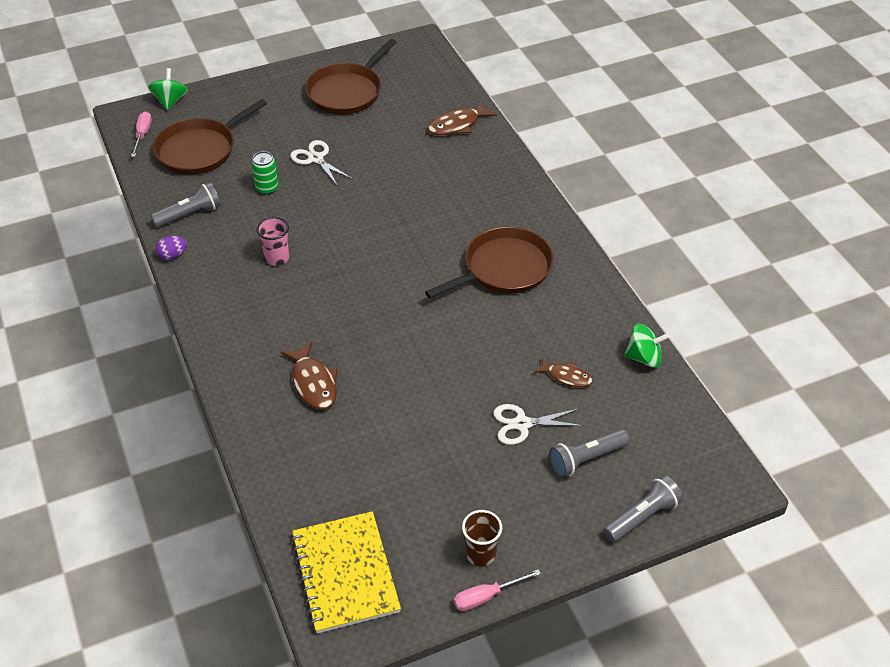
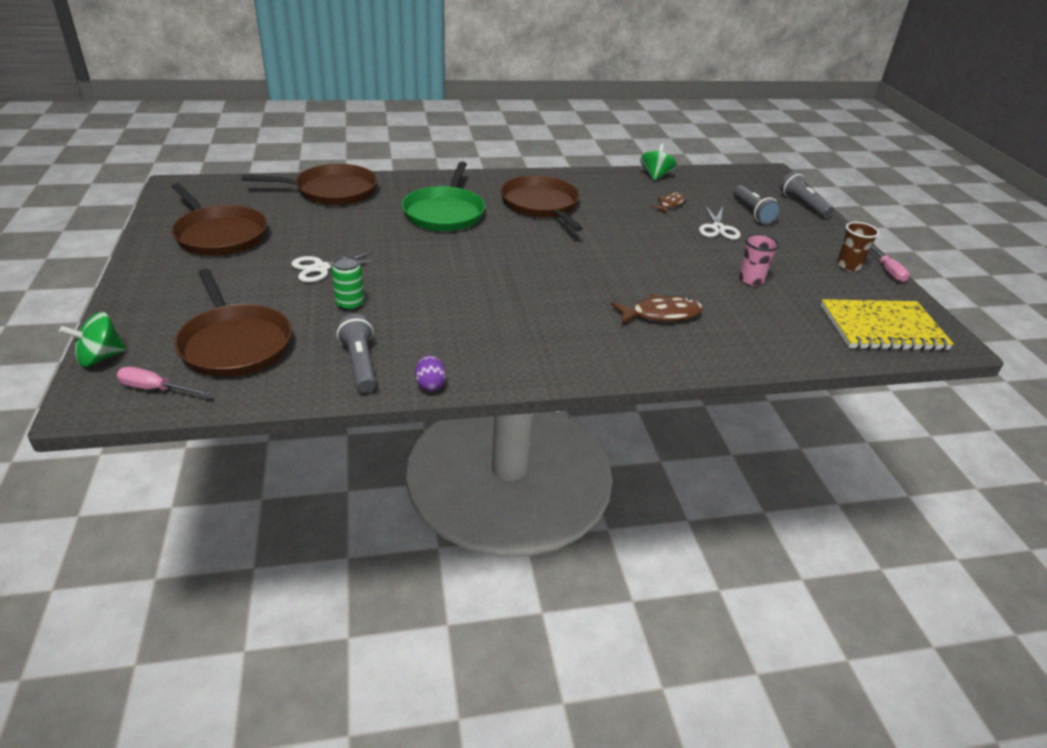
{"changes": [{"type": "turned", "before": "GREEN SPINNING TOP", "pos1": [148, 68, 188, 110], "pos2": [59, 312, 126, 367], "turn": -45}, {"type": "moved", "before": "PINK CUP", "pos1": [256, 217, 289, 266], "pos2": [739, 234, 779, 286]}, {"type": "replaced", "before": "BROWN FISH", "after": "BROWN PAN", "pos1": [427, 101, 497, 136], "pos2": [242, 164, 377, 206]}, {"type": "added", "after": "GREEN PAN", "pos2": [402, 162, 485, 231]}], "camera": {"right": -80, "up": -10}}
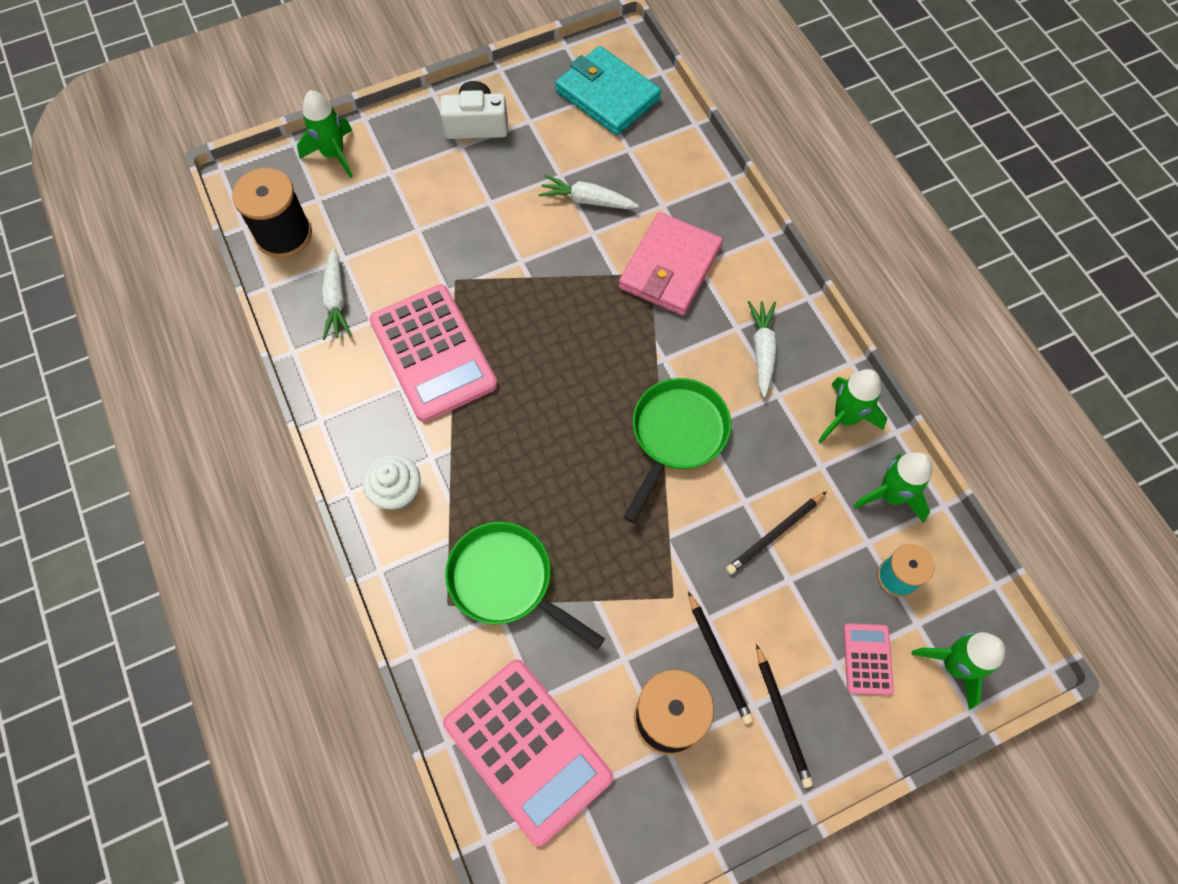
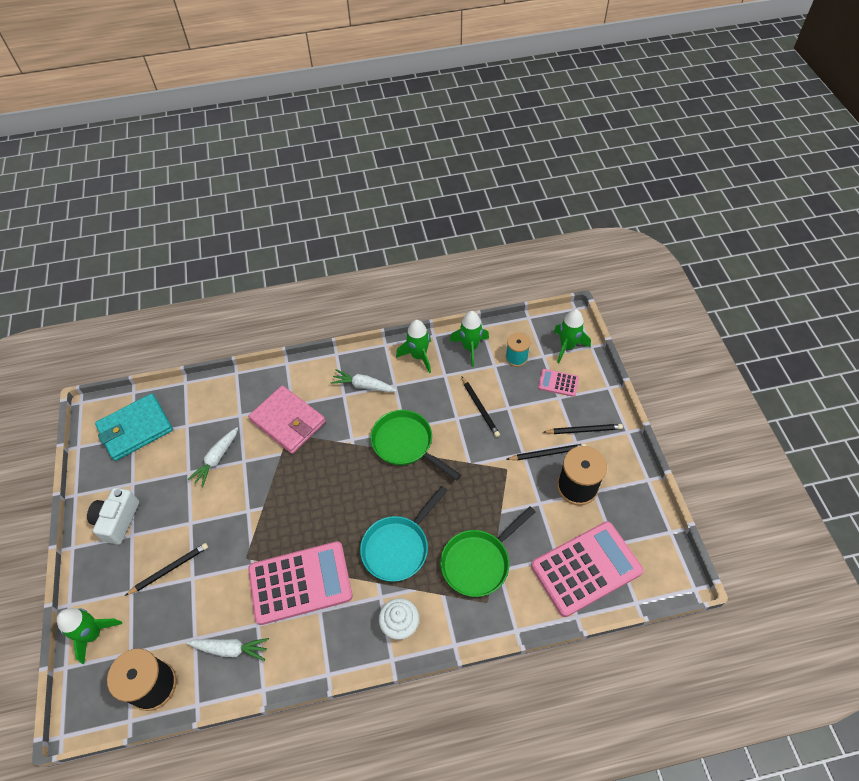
{"changes": [{"type": "added", "after": "BLACK PENCIL", "pos2": [125, 543, 208, 596]}, {"type": "added", "after": "TURQUOISE PAN", "pos2": [360, 486, 448, 582]}], "camera": {"right": -75, "up": -10}}
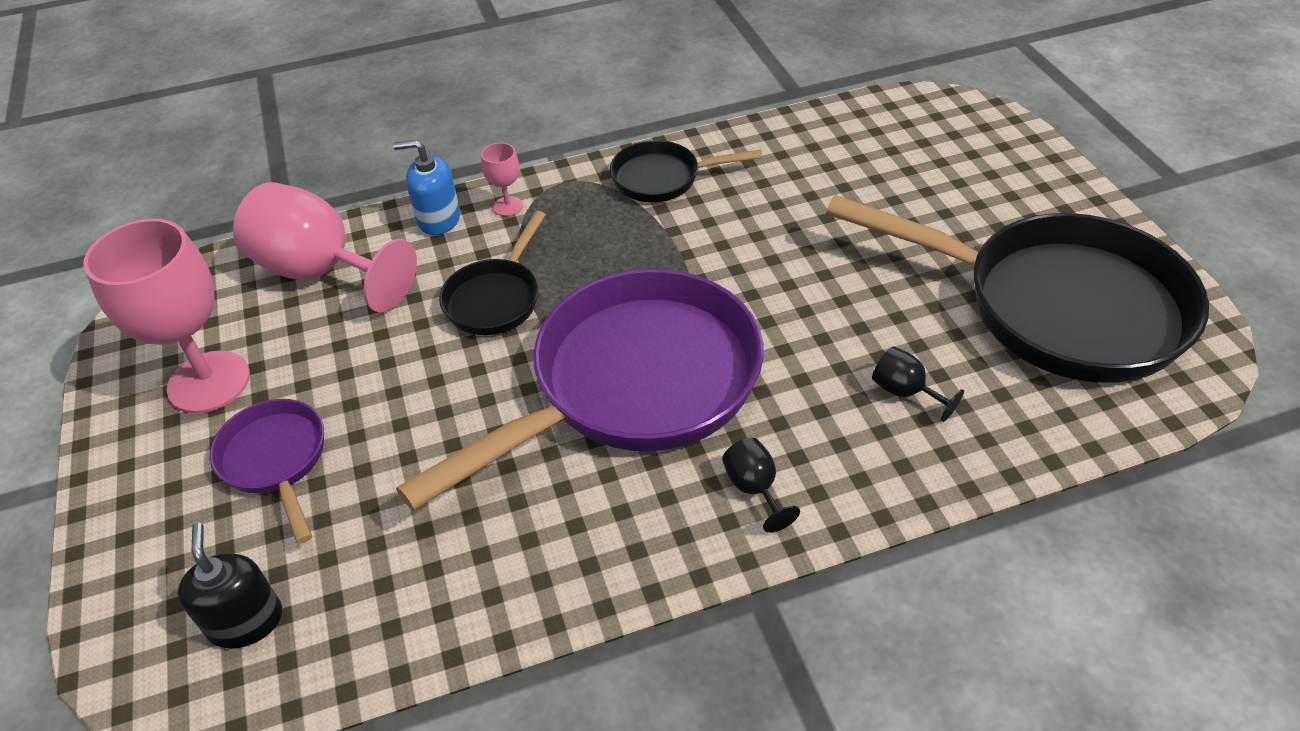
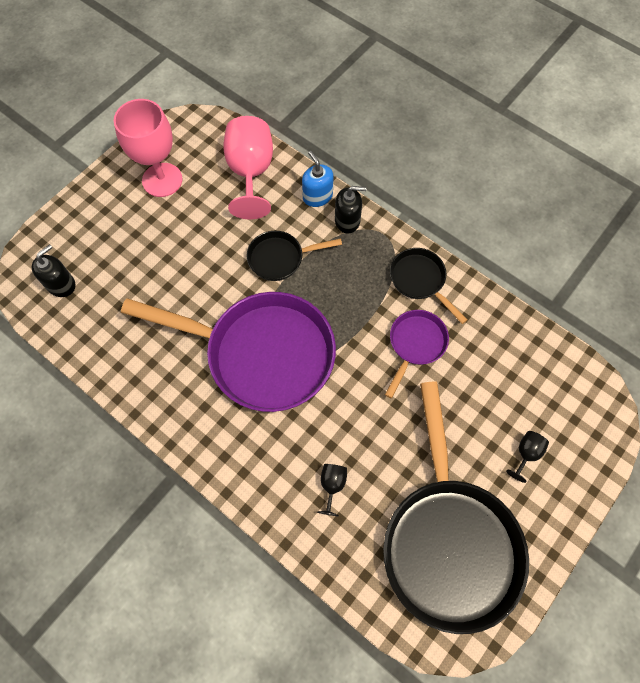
{"changes": [{"type": "moved", "before": "PURPLE PAN", "pos1": [210, 399, 324, 544], "pos2": [385, 310, 449, 398]}, {"type": "replaced", "before": "PINK GOBLET", "after": "BLACK SOAP DISPENSER", "pos1": [481, 143, 523, 216], "pos2": [335, 186, 366, 234]}, {"type": "moved", "before": "BLACK GOBLET", "pos1": [722, 438, 800, 533], "pos2": [506, 431, 549, 483]}], "camera": {"right": 55, "up": 20}}
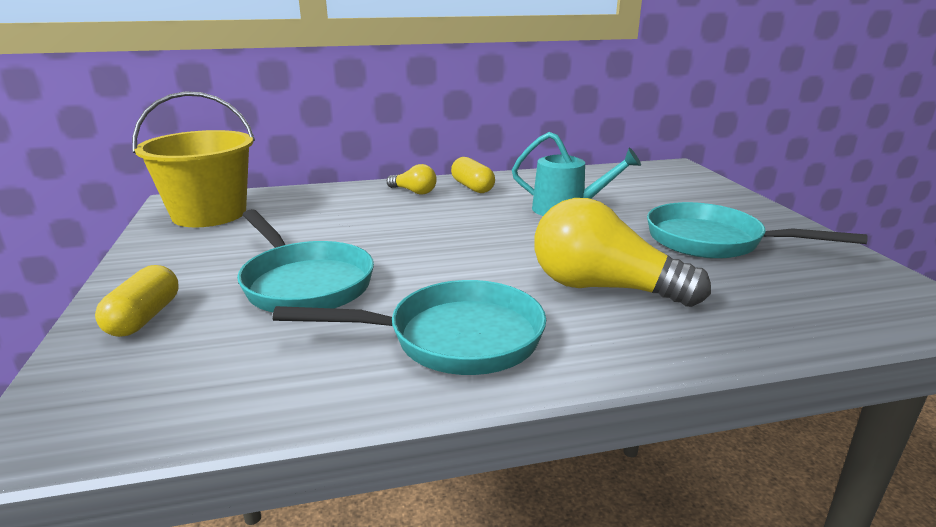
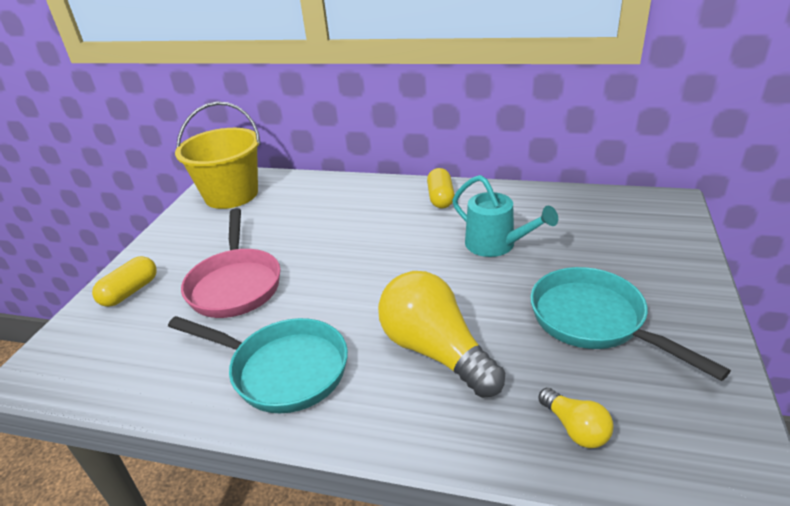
{"changes": [{"type": "recoloured", "before": "TURQUOISE PAN", "after": "PINK PAN", "pos1": [237, 209, 374, 312], "pos2": [181, 208, 281, 318]}, {"type": "moved", "before": "YELLOW LIGHT BULB", "pos1": [387, 164, 437, 195], "pos2": [538, 388, 613, 448]}], "camera": {"right": 30, "up": 10}}
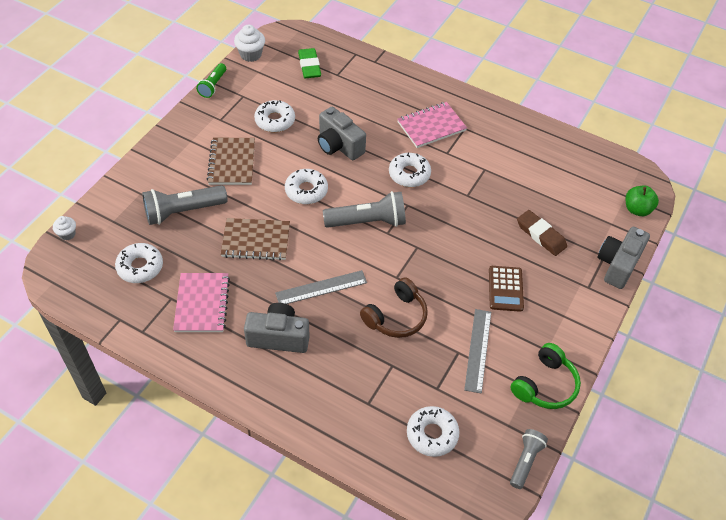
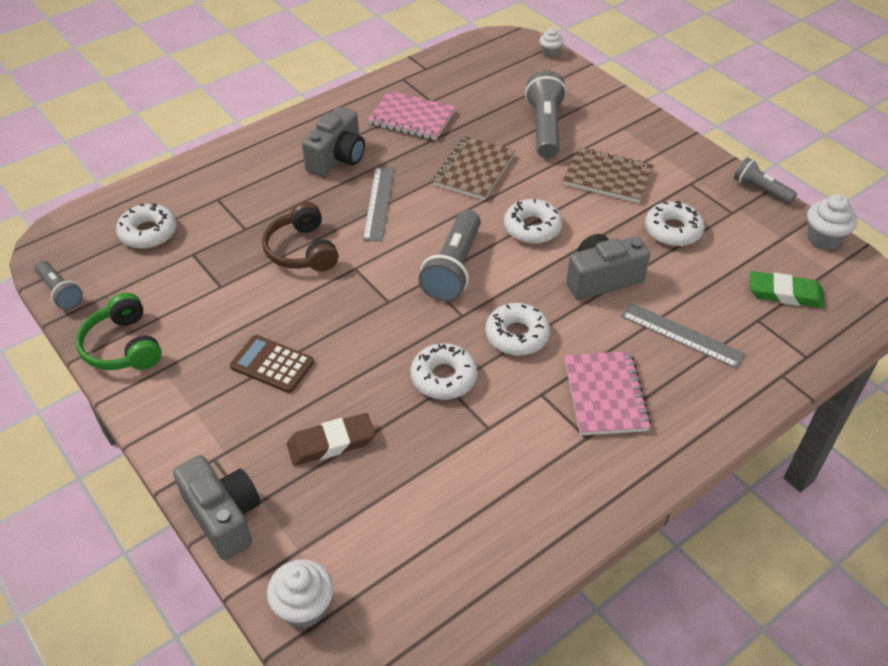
{"changes": [{"type": "moved", "before": "WHITE DONUT", "pos1": [115, 243, 163, 283], "pos2": [410, 343, 478, 400]}, {"type": "recoloured", "before": "GREEN FLASHLIGHT", "after": "GREY FLASHLIGHT", "pos1": [196, 63, 226, 98], "pos2": [734, 157, 797, 204]}, {"type": "moved", "before": "GREY RULER", "pos1": [464, 309, 491, 394], "pos2": [621, 302, 745, 369]}, {"type": "replaced", "before": "GREEN APPLE", "after": "WHITE CUPCAKE", "pos1": [626, 185, 659, 216], "pos2": [267, 559, 333, 628]}], "camera": {"right": 115, "up": -5}}
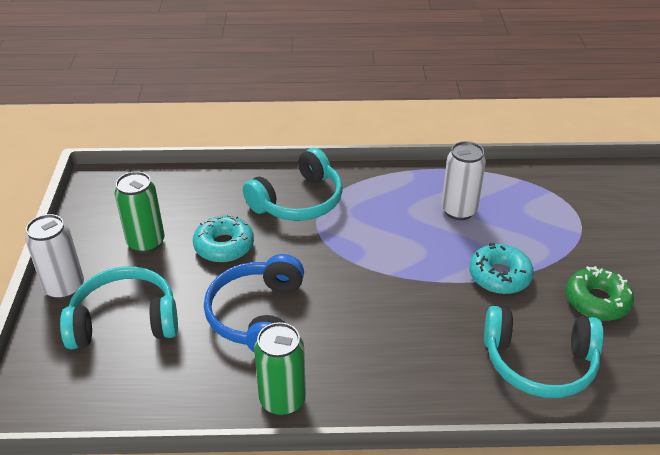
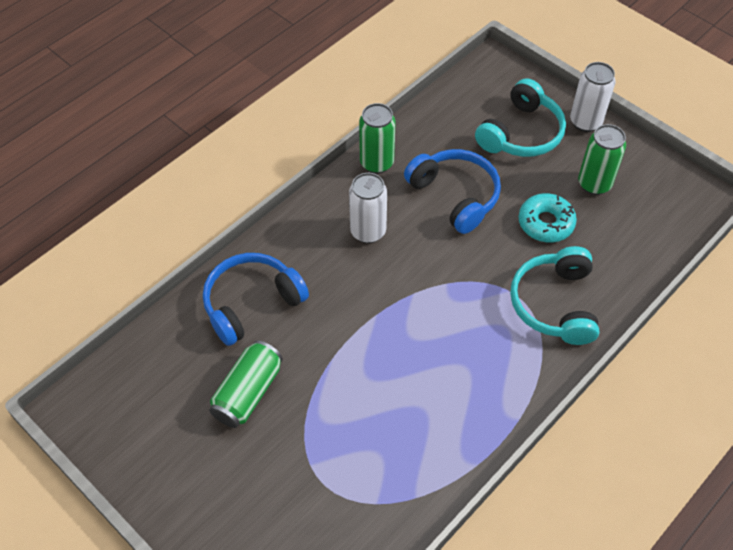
{"changes": [{"type": "moved", "before": "WHITE CAN", "pos1": [441, 141, 486, 220], "pos2": [349, 173, 387, 243]}, {"type": "removed", "before": "TURQUOISE DONUT", "pos1": [469, 243, 534, 294]}, {"type": "recoloured", "before": "TURQUOISE HEADPHONES", "after": "BLUE HEADPHONES", "pos1": [484, 306, 604, 398], "pos2": [203, 253, 309, 346]}, {"type": "replaced", "before": "GREEN DONUT", "after": "GREEN CAN", "pos1": [566, 266, 634, 321], "pos2": [209, 340, 283, 428]}], "camera": {"right": 135, "up": 15}}
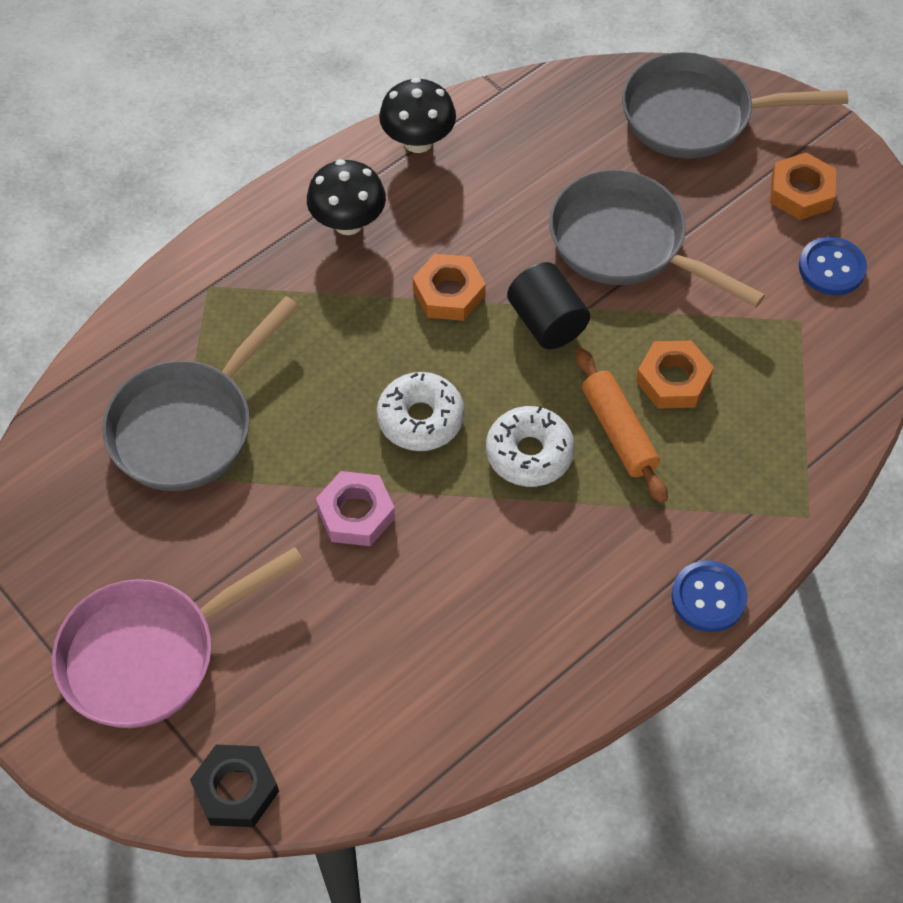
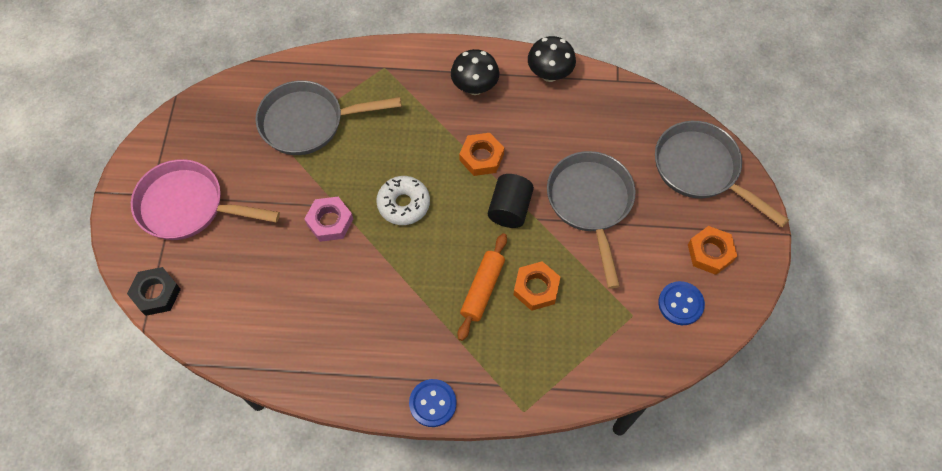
{"changes": [{"type": "removed", "before": "WHITE DONUT", "pos1": [486, 406, 575, 487]}], "camera": {"right": 45, "up": 5}}
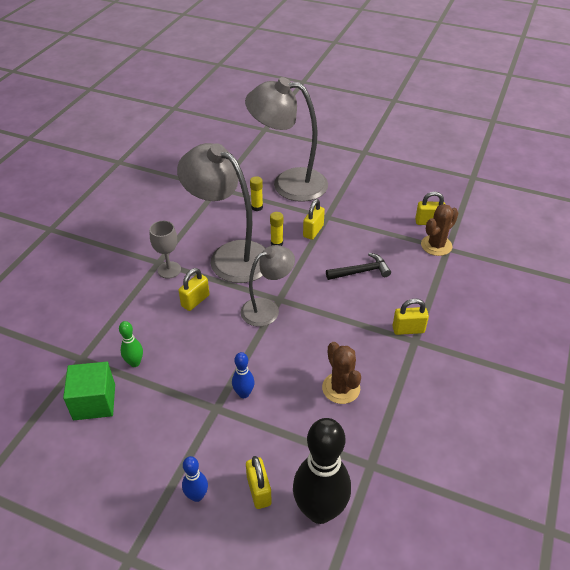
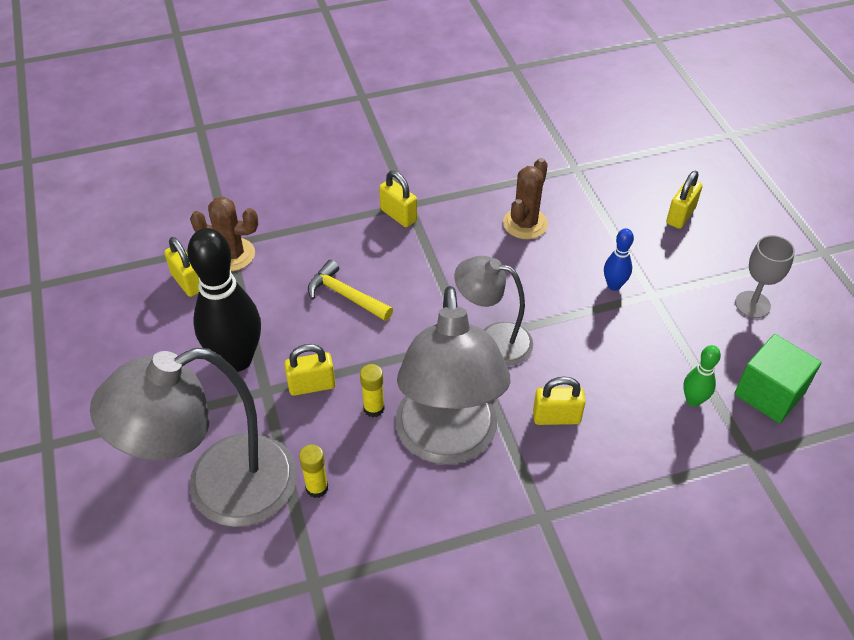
{"changes": [{"type": "moved", "before": "GREY GOBLET", "pos1": [150, 221, 181, 279], "pos2": [735, 235, 795, 318]}, {"type": "removed", "before": "BLUE BOWLING PIN", "pos1": [182, 456, 208, 502]}, {"type": "turned", "before": "GREY LAMP", "pos1": [245, 77, 328, 202], "pos2": [90, 348, 297, 527], "turn": 90}, {"type": "moved", "before": "BLACK BOWLING PIN", "pos1": [293, 418, 351, 524], "pos2": [187, 228, 261, 372]}, {"type": "recoloured", "before": "BLACK HAMMER", "after": "YELLOW HAMMER", "pos1": [326, 253, 391, 280], "pos2": [308, 260, 393, 321]}], "camera": {"right": -130, "up": 5}}
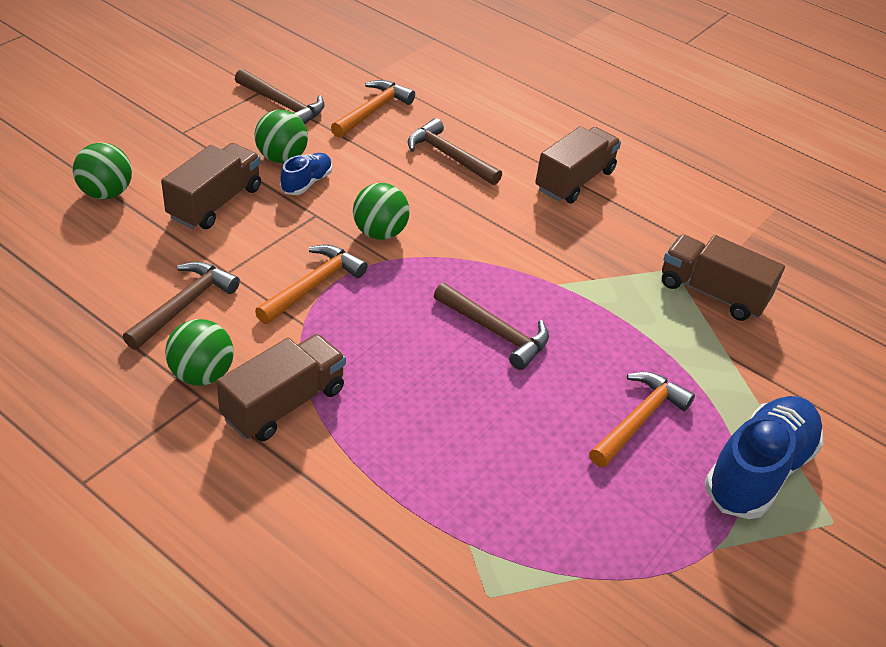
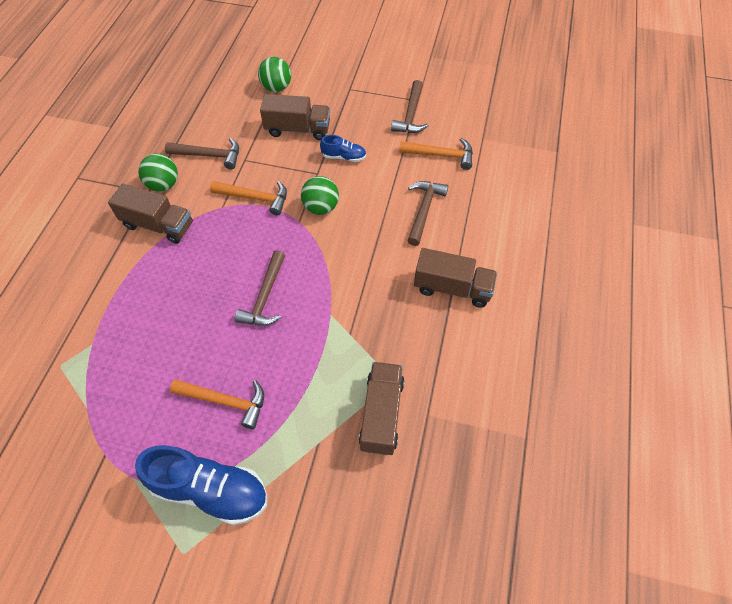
{"changes": [{"type": "removed", "before": "GREEN BALL", "pos1": [255, 110, 308, 163]}], "camera": {"right": 70, "up": 15}}
